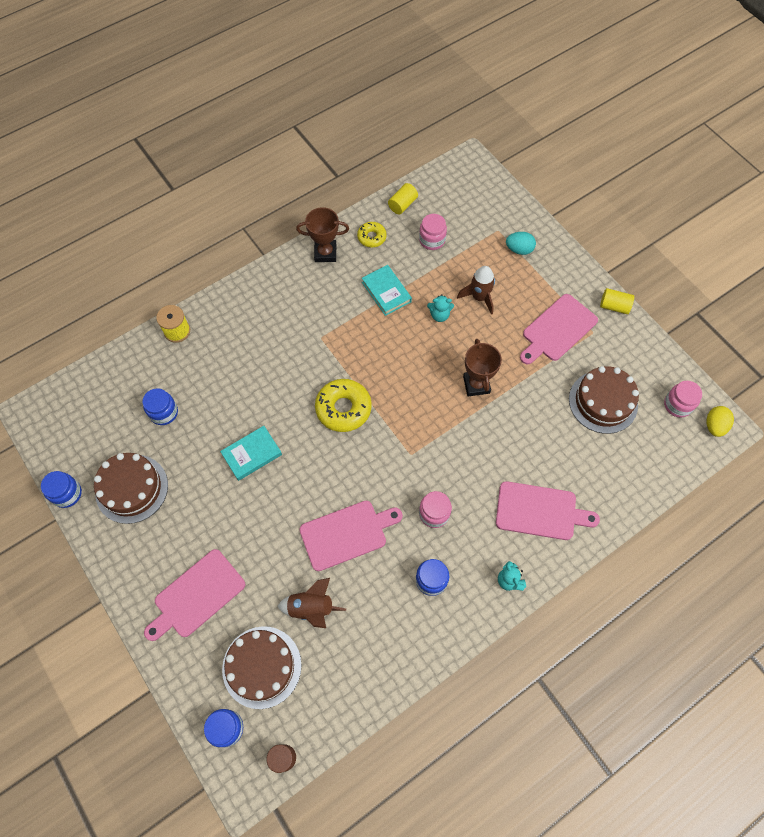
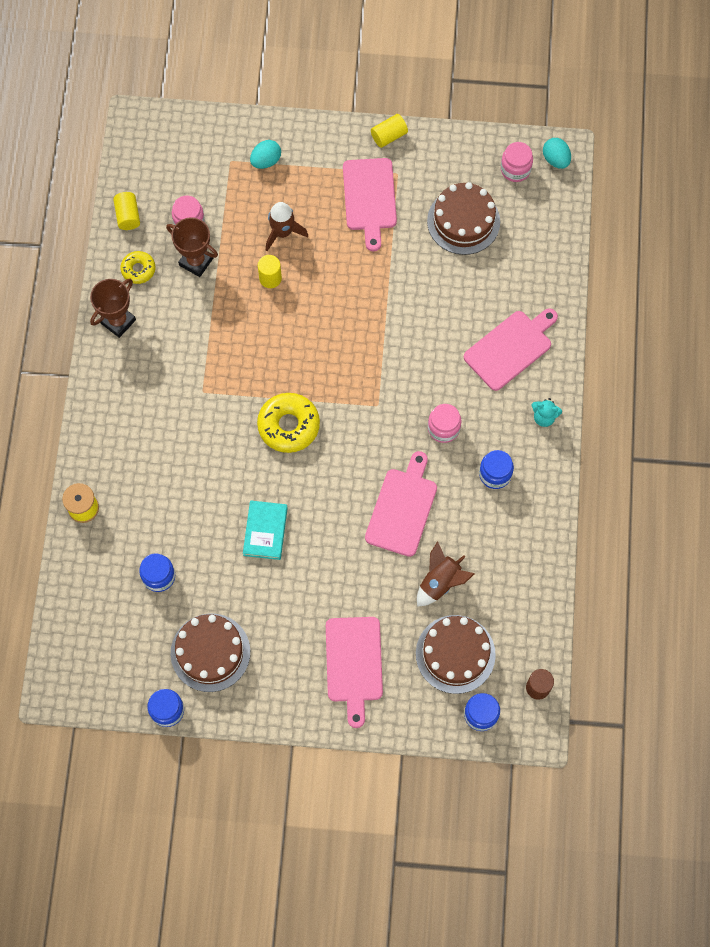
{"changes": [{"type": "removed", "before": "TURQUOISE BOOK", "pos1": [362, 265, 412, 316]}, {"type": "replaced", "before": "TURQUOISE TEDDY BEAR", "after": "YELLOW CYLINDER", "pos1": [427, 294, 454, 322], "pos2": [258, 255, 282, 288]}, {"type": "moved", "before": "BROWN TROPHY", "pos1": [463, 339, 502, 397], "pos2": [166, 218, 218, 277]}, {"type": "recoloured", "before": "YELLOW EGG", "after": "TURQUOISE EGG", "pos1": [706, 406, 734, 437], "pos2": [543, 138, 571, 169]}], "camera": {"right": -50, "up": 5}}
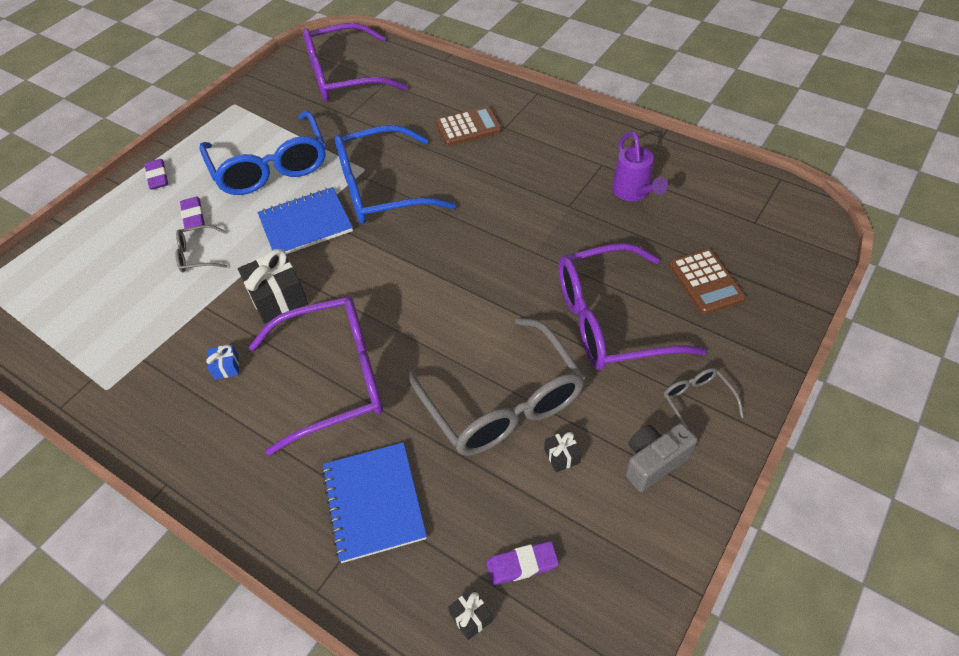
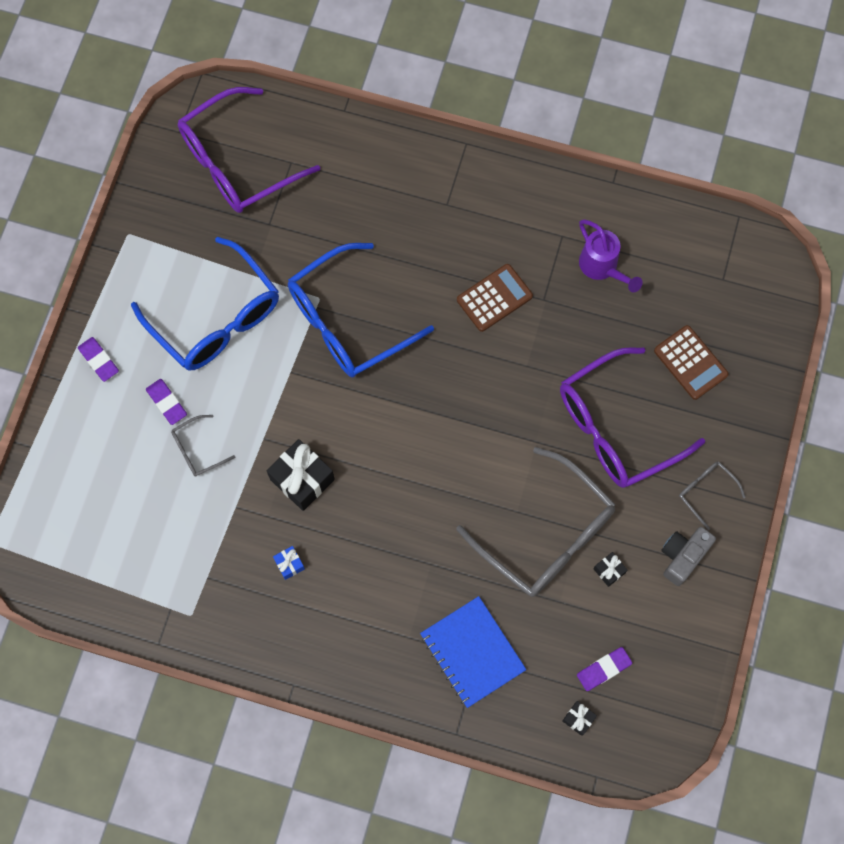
{"changes": [{"type": "removed", "before": "PURPLE GLASSES", "pos1": [249, 296, 383, 456]}, {"type": "removed", "before": "BLUE NOTEBOOK", "pos1": [257, 187, 353, 254]}, {"type": "moved", "before": "BROWN CALCULATOR", "pos1": [436, 106, 502, 146], "pos2": [457, 264, 533, 332]}], "camera": {"right": -20, "up": 20}}
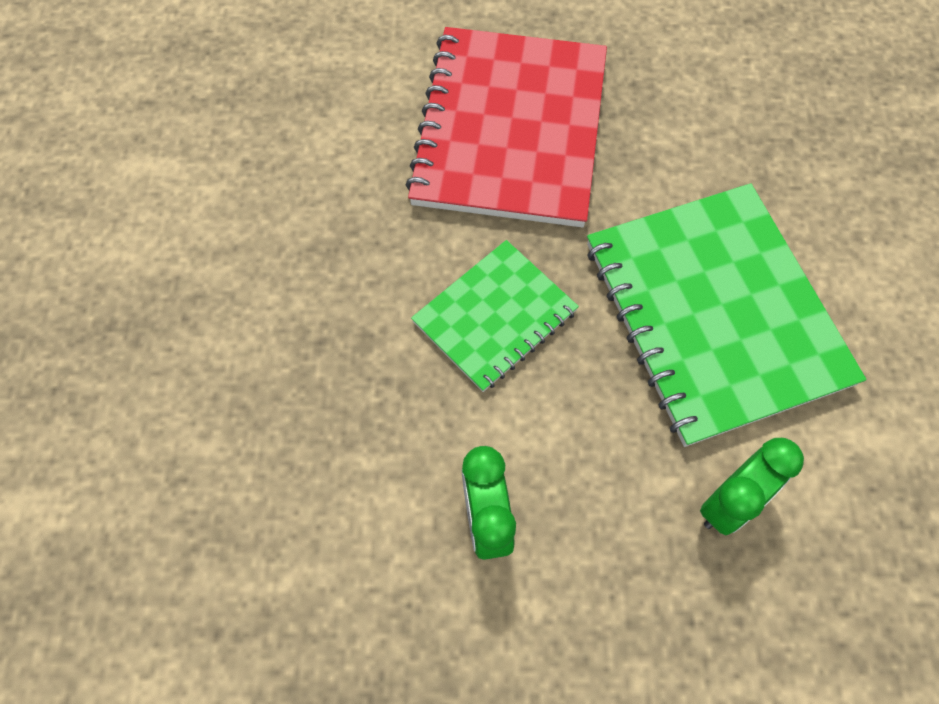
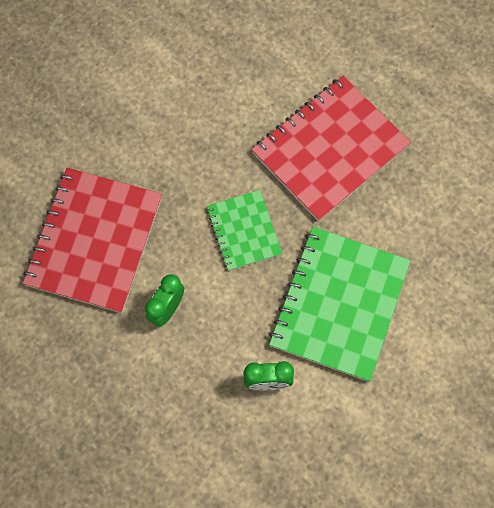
{"changes": [{"type": "turned", "before": "GREEN NOTEBOOK", "pos1": [411, 240, 579, 392], "pos2": [206, 190, 282, 271], "turn": 75}, {"type": "added", "after": "RED NOTEBOOK", "pos2": [23, 168, 162, 313]}], "camera": {"right": 40, "up": 5}}
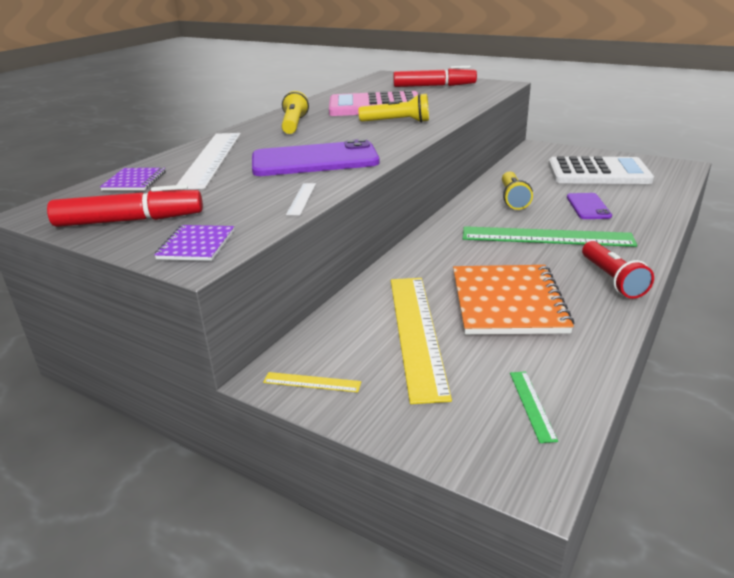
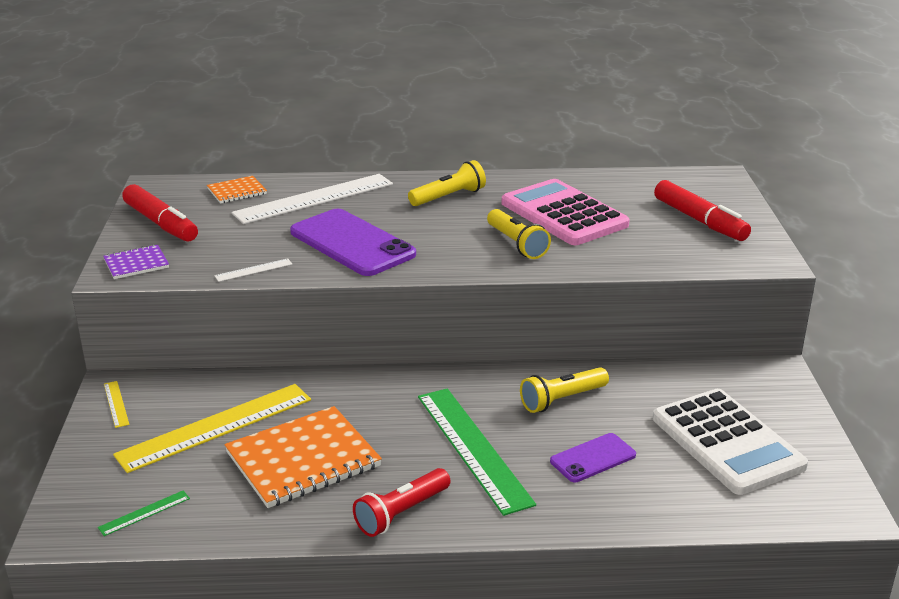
{"changes": [{"type": "recoloured", "before": "PURPLE NOTEBOOK", "after": "ORANGE NOTEBOOK", "pos1": [100, 168, 166, 191], "pos2": [207, 176, 267, 204]}], "camera": {"right": 55, "up": 0}}
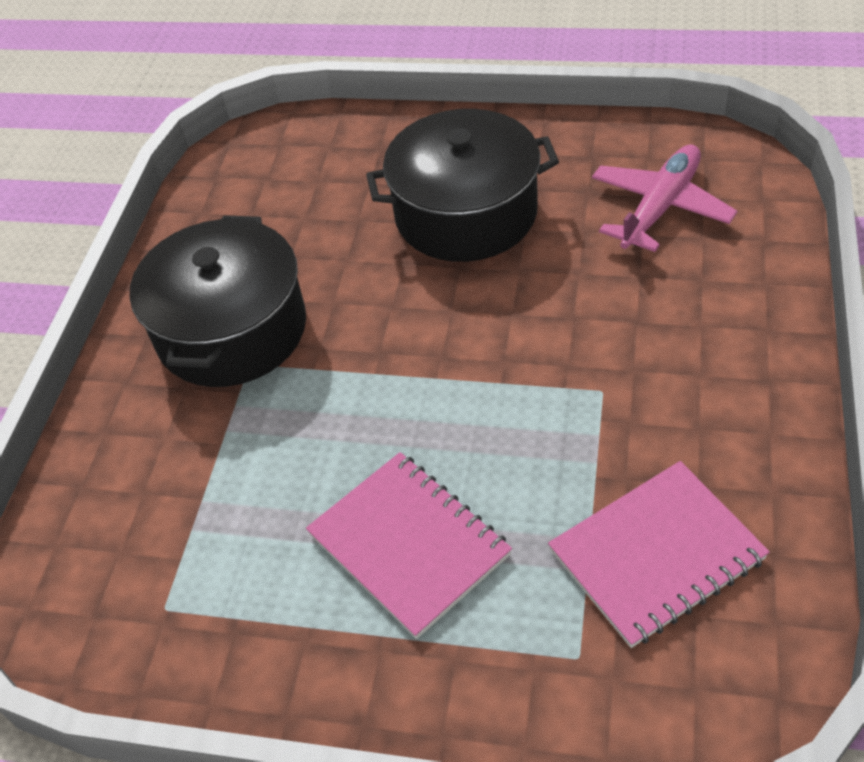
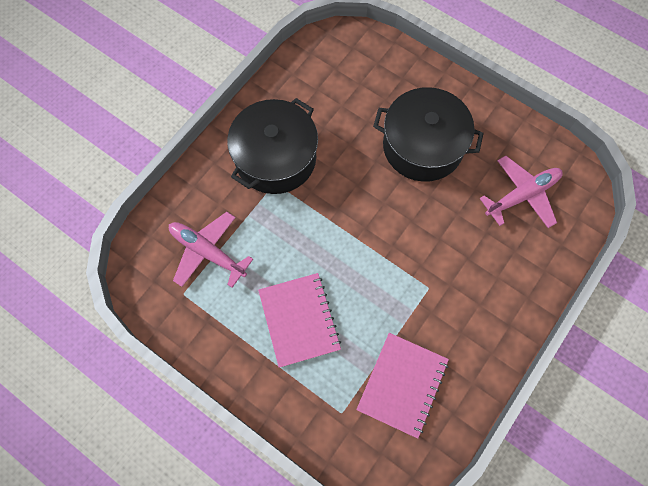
{"changes": [{"type": "turned", "before": "PINK NOTEBOOK", "pos1": [548, 461, 770, 648], "pos2": [356, 333, 449, 439], "turn": -60}, {"type": "added", "after": "PINK PLANE", "pos2": [169, 212, 253, 288]}], "camera": {"right": 20, "up": 20}}
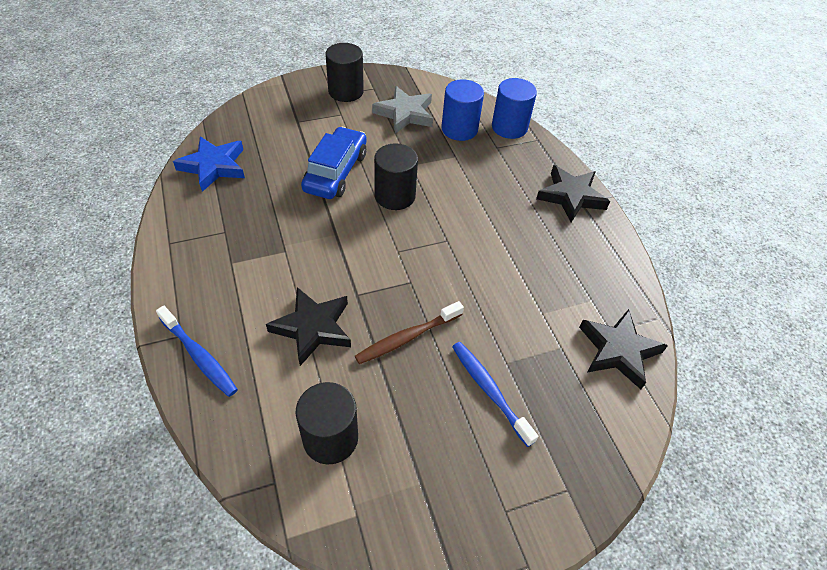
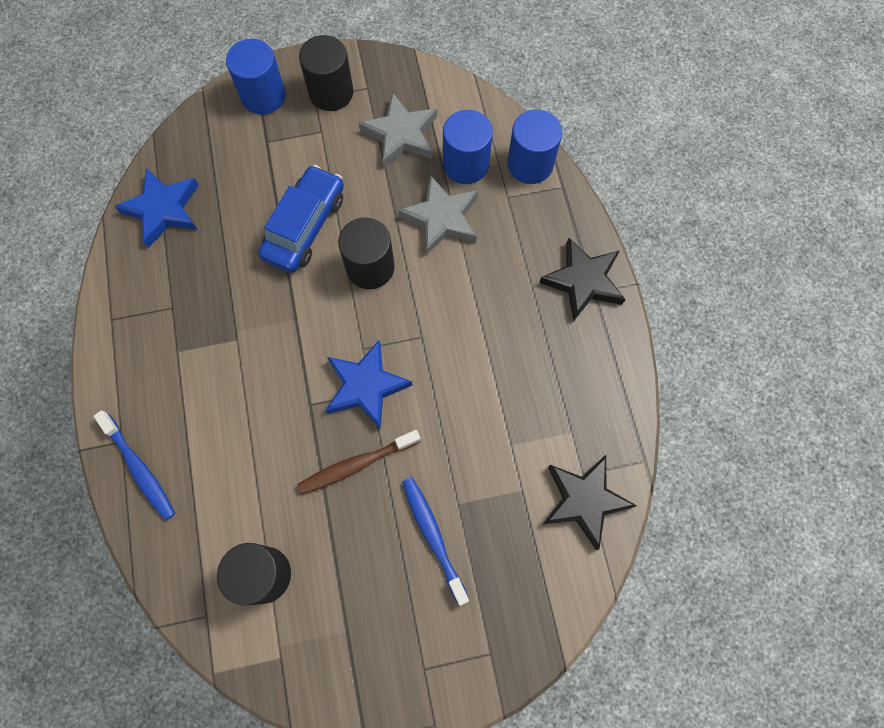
{"changes": [{"type": "removed", "before": "BLACK STAR", "pos1": [266, 287, 351, 366]}, {"type": "added", "after": "BLUE CYLINDER", "pos2": [226, 39, 286, 115]}, {"type": "added", "after": "BLUE STAR", "pos2": [326, 340, 413, 429]}, {"type": "added", "after": "GREY STAR", "pos2": [398, 175, 478, 255]}], "camera": {"right": 10, "up": 20}}
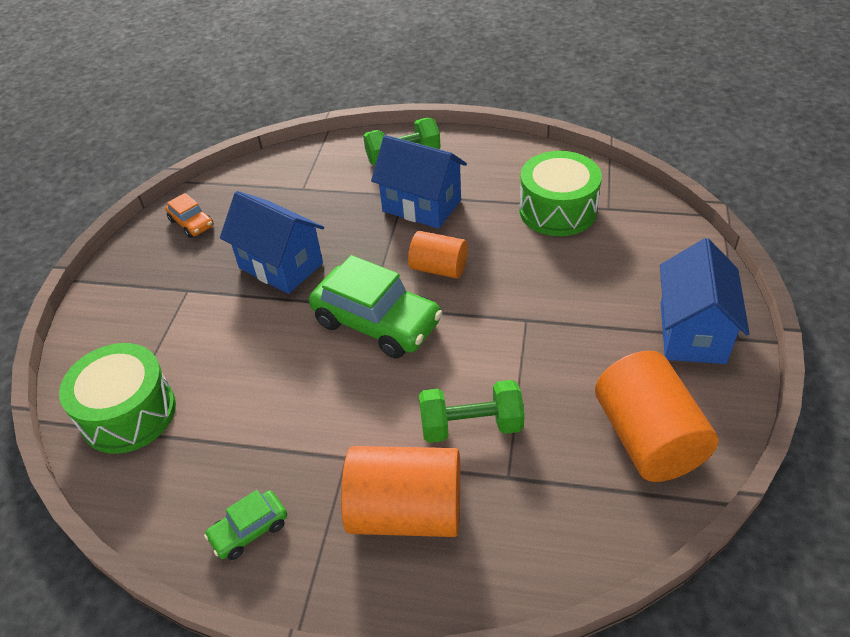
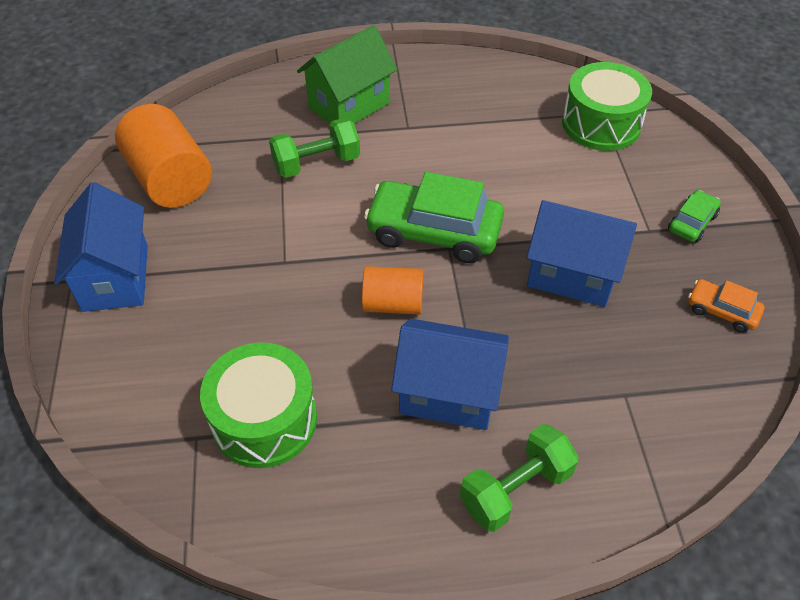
{"changes": [{"type": "moved", "before": "GREEN CAR", "pos1": [204, 490, 287, 560], "pos2": [668, 190, 721, 243]}, {"type": "replaced", "before": "ORANGE CYLINDER", "after": "GREEN HOUSE", "pos1": [341, 446, 460, 537], "pos2": [297, 25, 397, 124]}], "camera": {"right": 160, "up": 5}}
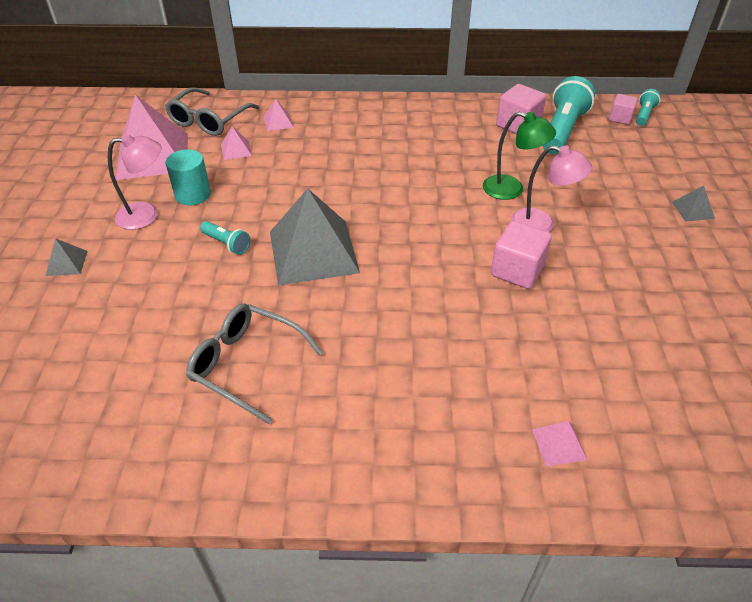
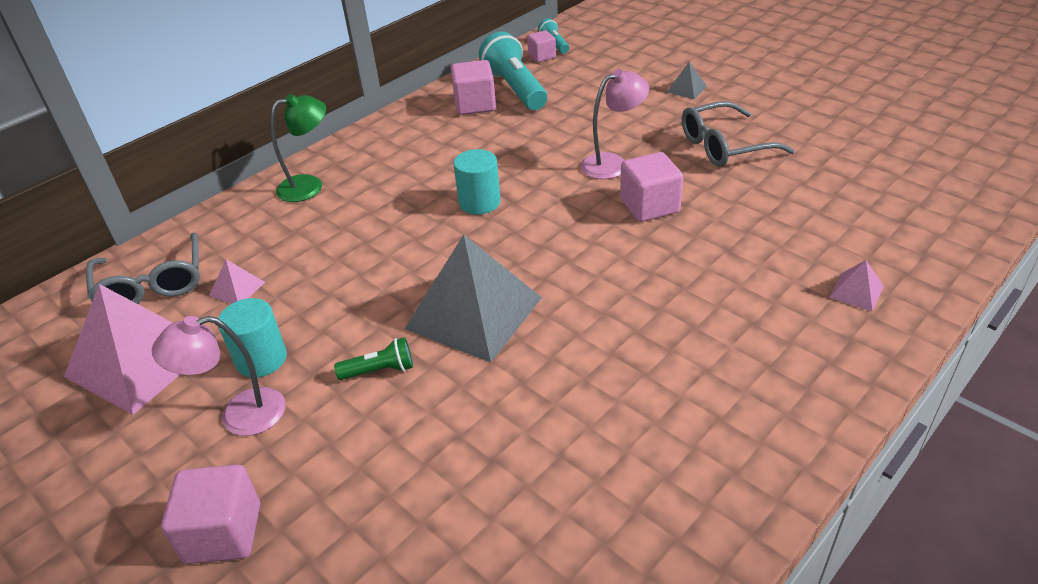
{"changes": [{"type": "replaced", "before": "GREY PYRAMID", "after": "PINK CUBE", "pos1": [46, 238, 88, 276], "pos2": [161, 464, 260, 564]}, {"type": "turned", "before": "PINK LAMP", "pos1": [108, 134, 161, 230], "pos2": [152, 316, 285, 436], "turn": -135}, {"type": "moved", "before": "GREY GLASSES", "pos1": [186, 304, 323, 424], "pos2": [682, 101, 795, 167]}, {"type": "recoloured", "before": "TURQUOISE FLASHLIGHT", "after": "GREEN FLASHLIGHT", "pos1": [200, 221, 250, 255], "pos2": [334, 337, 413, 380]}, {"type": "removed", "before": "PINK PYRAMID", "pos1": [263, 99, 294, 131]}, {"type": "moved", "before": "GREEN LAMP", "pos1": [483, 112, 556, 200], "pos2": [271, 94, 326, 202]}, {"type": "added", "after": "TURQUOISE CYLINDER", "pos2": [453, 149, 501, 215]}], "camera": {"right": -45, "up": -5}}
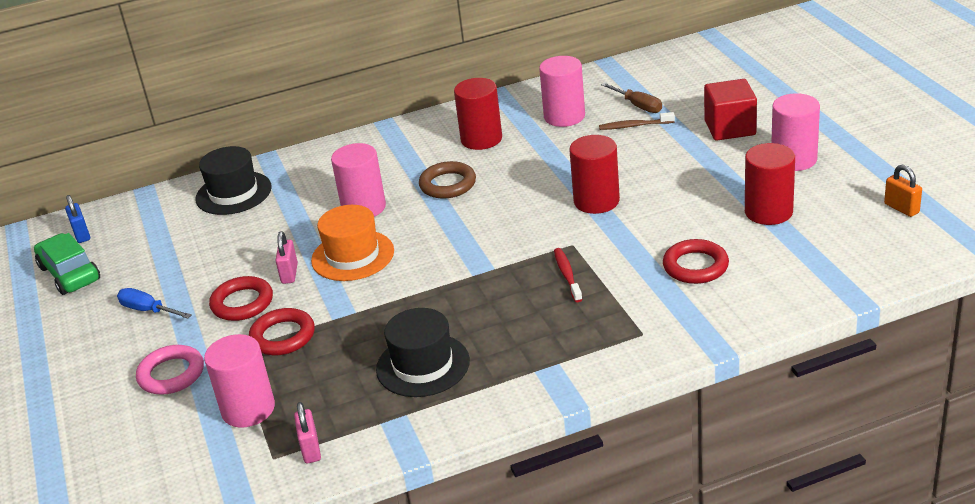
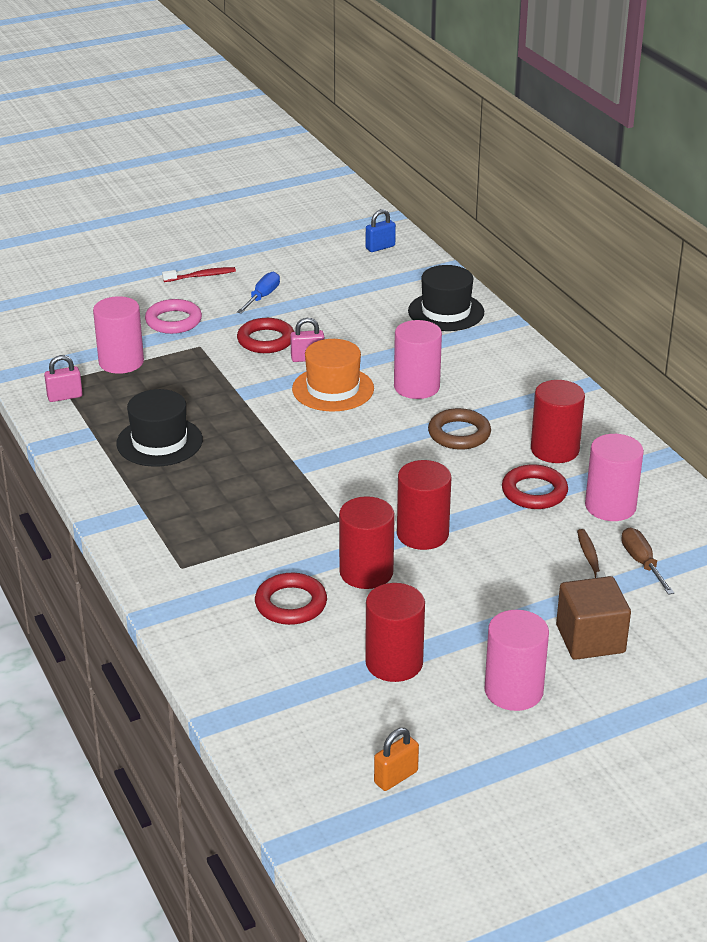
{"changes": [{"type": "removed", "before": "GREEN CAR", "pos1": [34, 233, 100, 295]}, {"type": "moved", "before": "RED RING", "pos1": [249, 308, 315, 355], "pos2": [502, 464, 568, 509]}, {"type": "moved", "before": "RED TOOTHBRUSH", "pos1": [554, 248, 583, 302], "pos2": [162, 267, 236, 282]}, {"type": "turned", "before": "BROWN SCREWDRIVER", "pos1": [601, 83, 662, 113], "pos2": [621, 528, 674, 595], "turn": 120}, {"type": "recoloured", "before": "RED CUBE", "after": "BROWN CUBE", "pos1": [704, 79, 757, 141], "pos2": [556, 576, 631, 660]}, {"type": "added", "after": "RED CYLINDER", "pos2": [339, 496, 395, 589]}], "camera": {"right": 80, "up": 0}}
